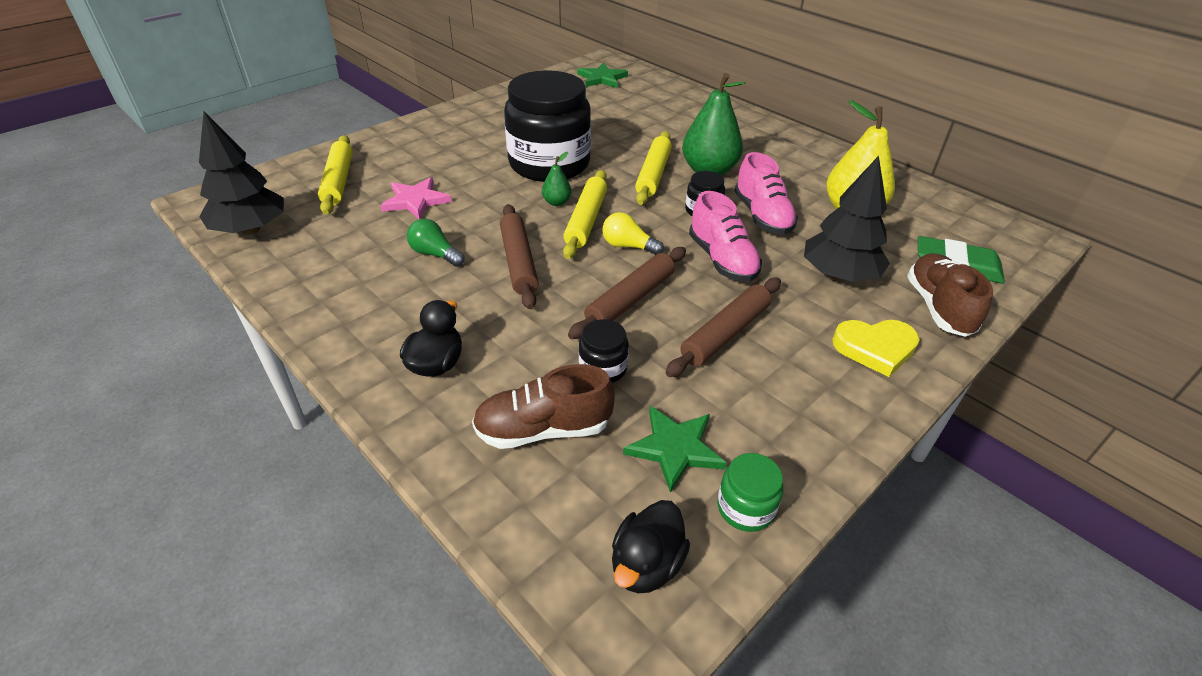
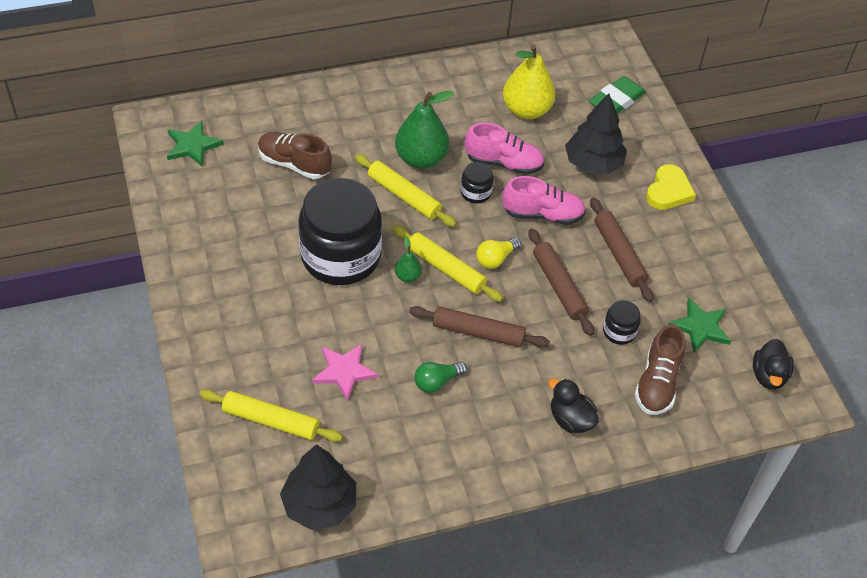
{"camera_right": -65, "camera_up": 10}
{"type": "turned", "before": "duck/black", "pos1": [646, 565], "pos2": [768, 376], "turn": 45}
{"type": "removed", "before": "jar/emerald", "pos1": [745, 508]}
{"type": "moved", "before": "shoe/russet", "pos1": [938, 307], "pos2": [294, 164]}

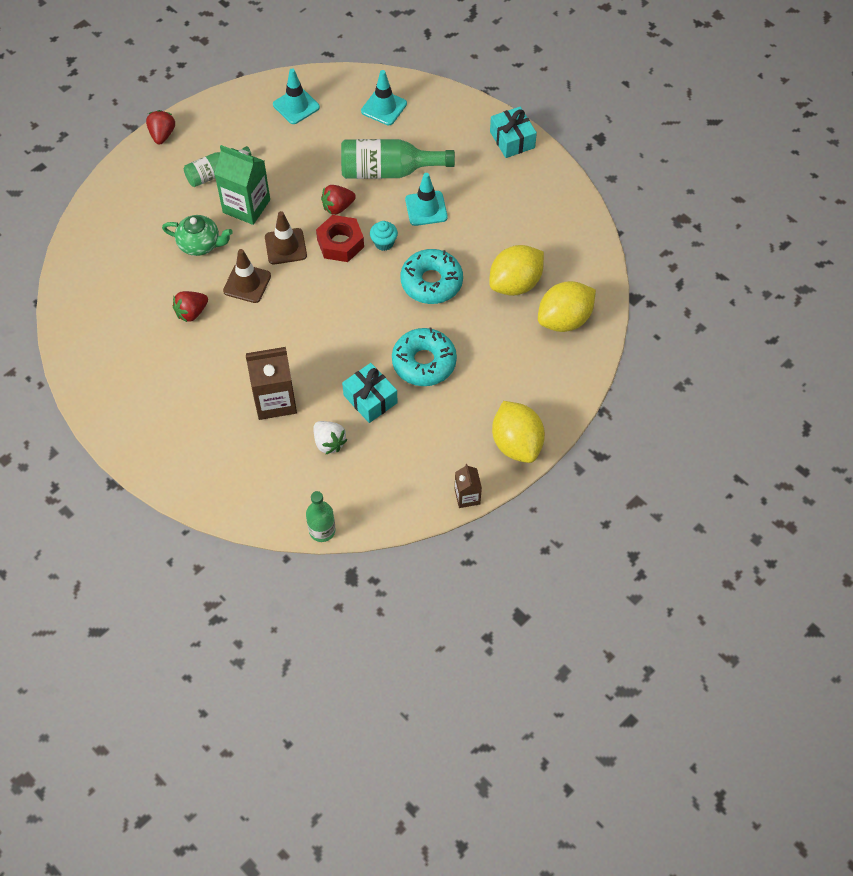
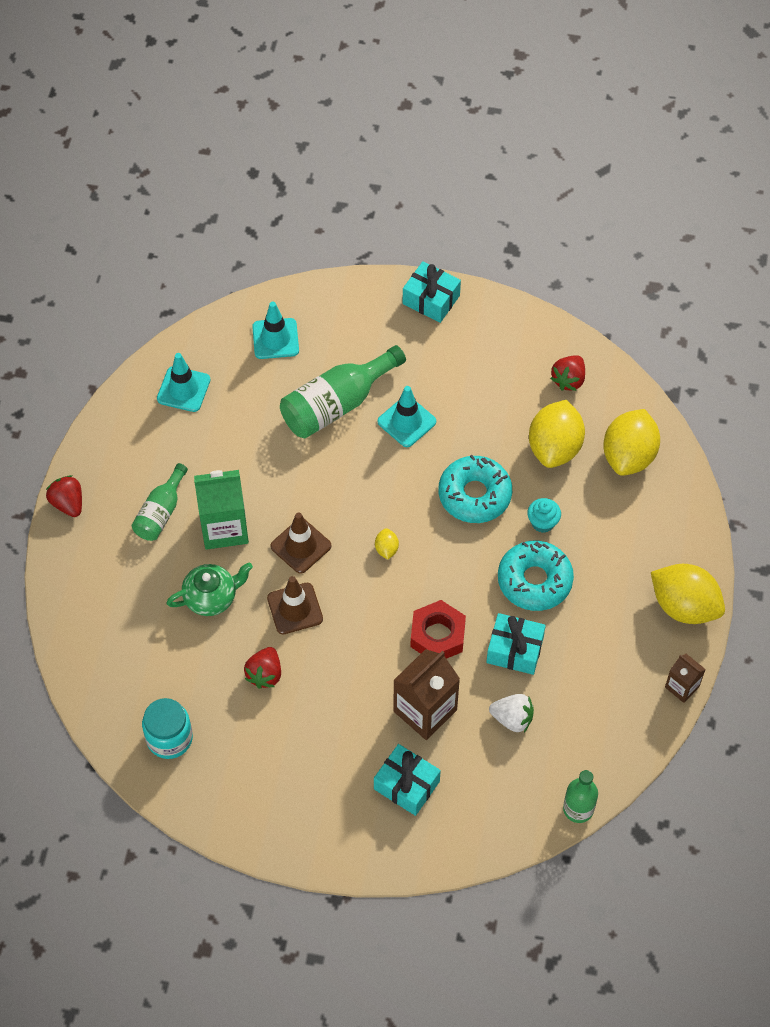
{"camera_right": -35, "camera_up": 0}
{"type": "moved", "before": "hex nut/crimson", "pos1": [340, 243], "pos2": [437, 635]}
{"type": "moved", "before": "toy strawberry/crimson", "pos1": [337, 207], "pos2": [568, 380]}
{"type": "moved", "before": "cupcake/teal", "pos1": [384, 243], "pos2": [542, 522]}
{"type": "added", "after": "jar/teal", "pos2": [169, 738]}
{"type": "added", "after": "wrapped gift/teal", "pos2": [406, 785]}
{"type": "added", "after": "citrus fruit/bright yellow", "pos2": [386, 549]}

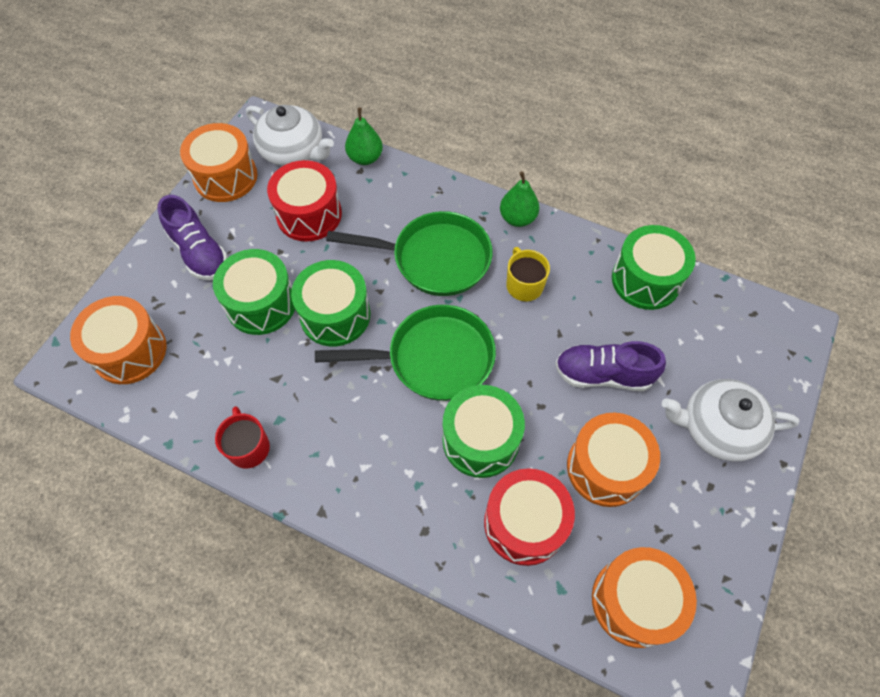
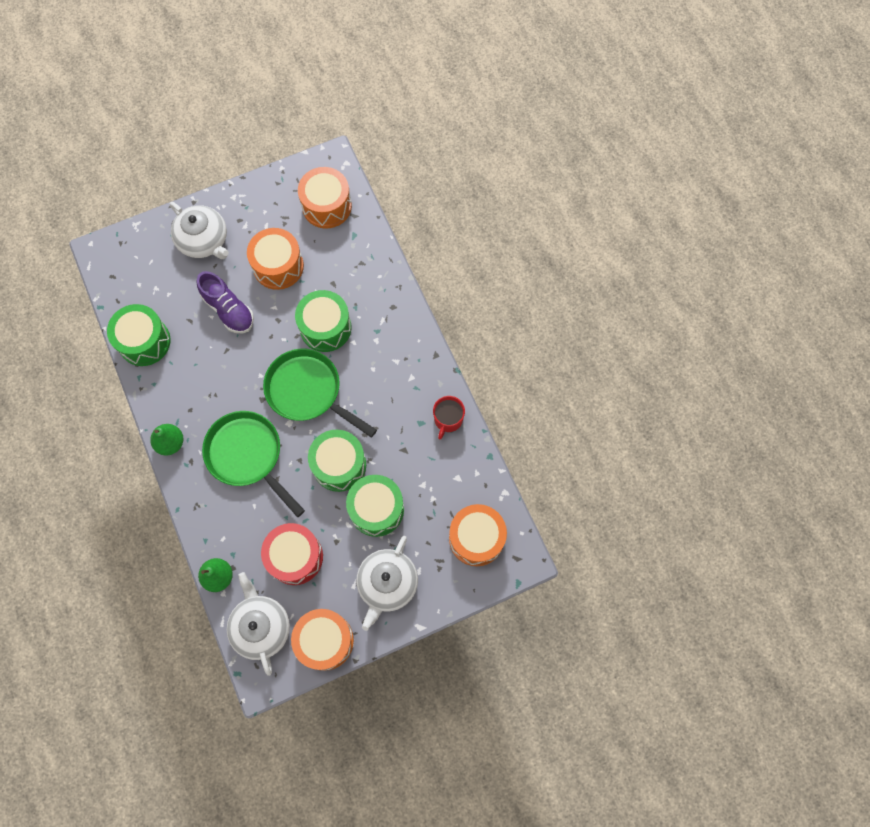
{"camera_right": -140, "camera_up": 10}
{"type": "replaced", "before": "shoe/purple", "after": "china teapot/snow-white", "pos1": [199, 252], "pos2": [387, 584]}
{"type": "removed", "before": "snare drum/crimson", "pos1": [524, 523]}
{"type": "removed", "before": "coffee mug/bright yellow", "pos1": [524, 285]}

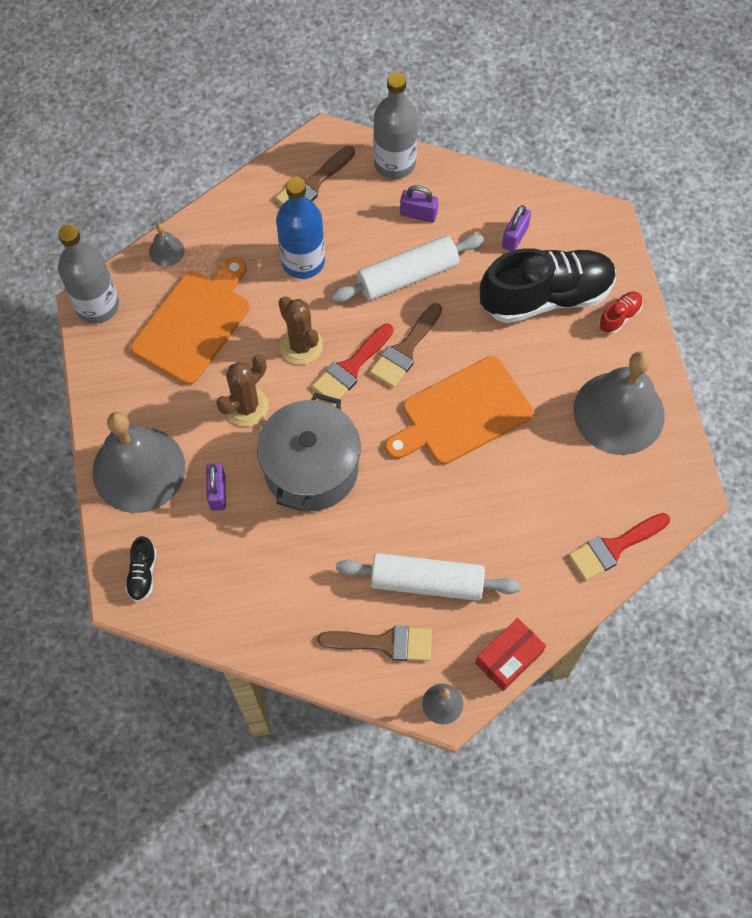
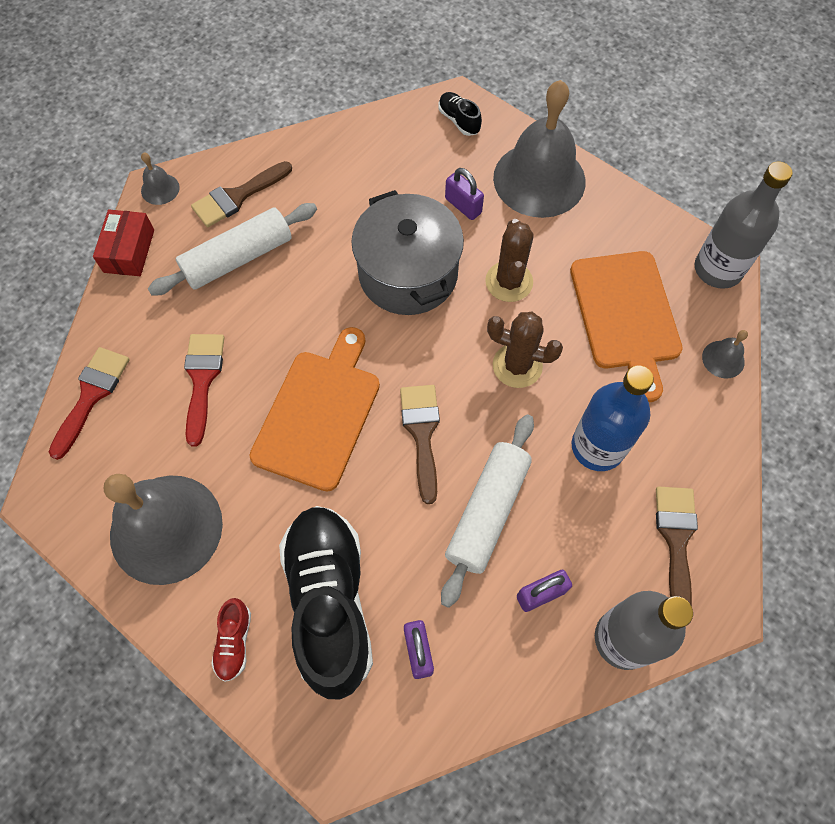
{"camera_right": 140, "camera_up": 0}
{"type": "moved", "before": "brush/crimson", "pos1": [351, 368], "pos2": [202, 380]}
{"type": "turned", "before": "shoe/black", "pos1": [546, 297], "pos2": [330, 602], "turn": 135}

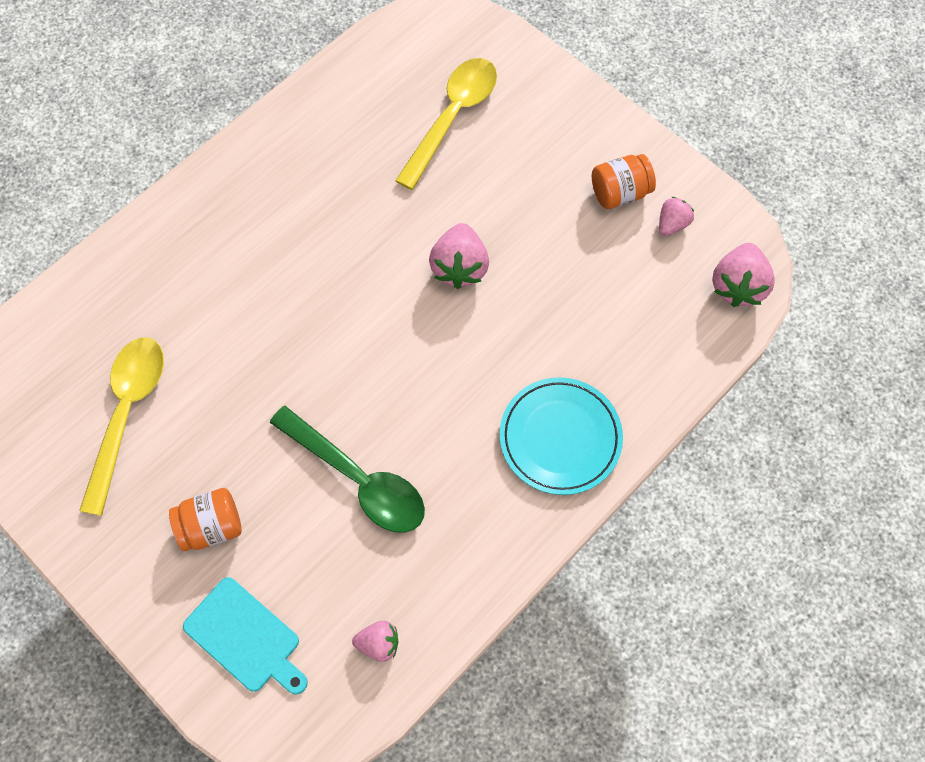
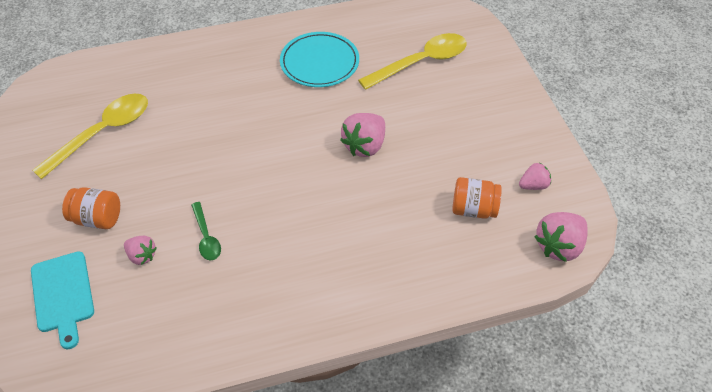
{"camera_right": 30, "camera_up": -15}
{"type": "resized", "before": "tablespoon/emerald", "pos1": [358, 478], "pos2": [206, 237], "scale": 0.52}
{"type": "moved", "before": "toy strawberry/rosy", "pos1": [379, 643], "pos2": [142, 256]}
{"type": "moved", "before": "plate/teal", "pos1": [560, 437], "pos2": [319, 63]}
{"type": "moved", "before": "jar/orange-coloured", "pos1": [619, 193], "pos2": [473, 209]}

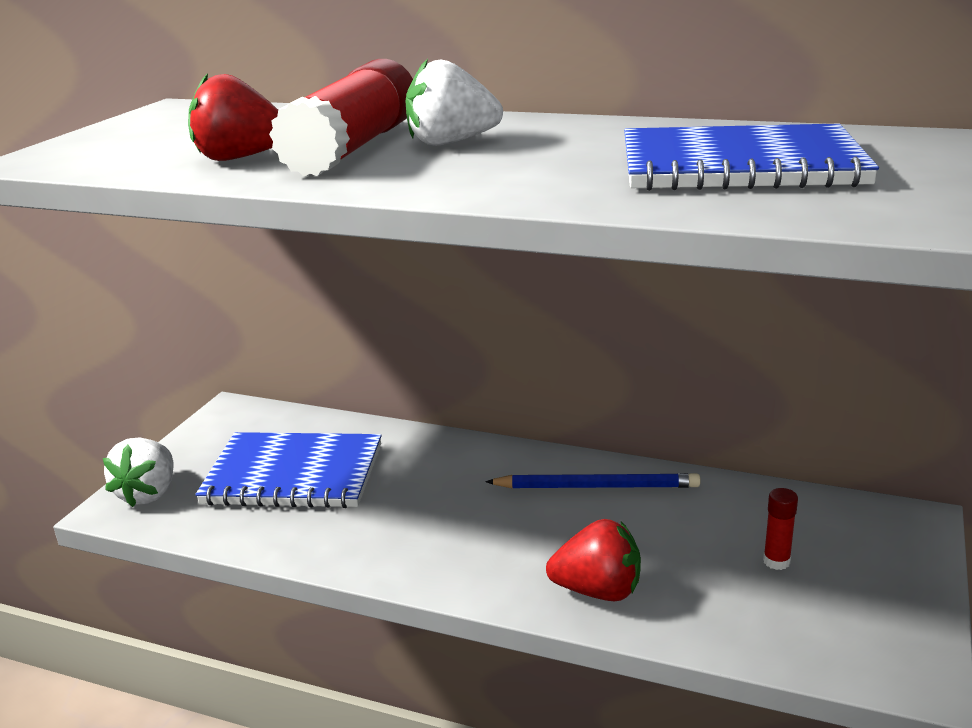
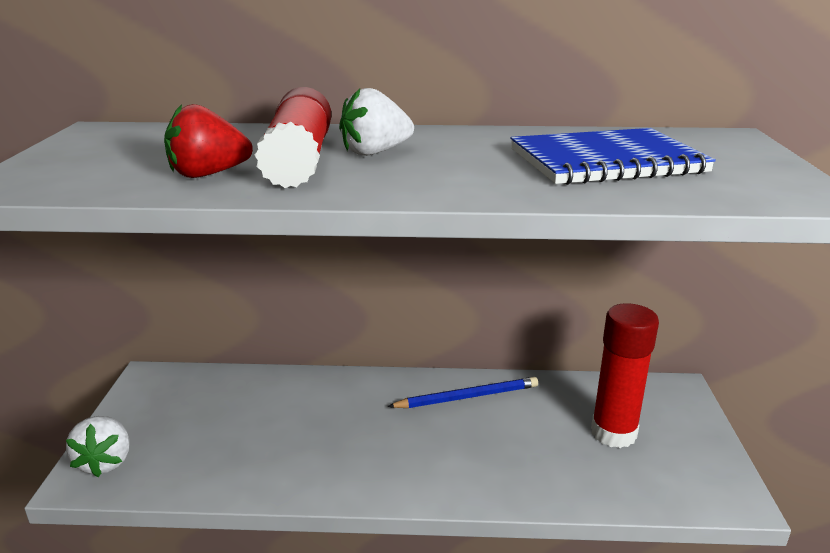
{"camera_right": -20, "camera_up": 0}
{"type": "removed", "before": "notebook/cobalt", "pos1": [293, 474]}
{"type": "removed", "before": "toy strawberry/crimson", "pos1": [598, 591]}
{"type": "resized", "before": "glue stick/crimson", "pos1": [776, 561], "pos2": [613, 433], "scale": 2.43}

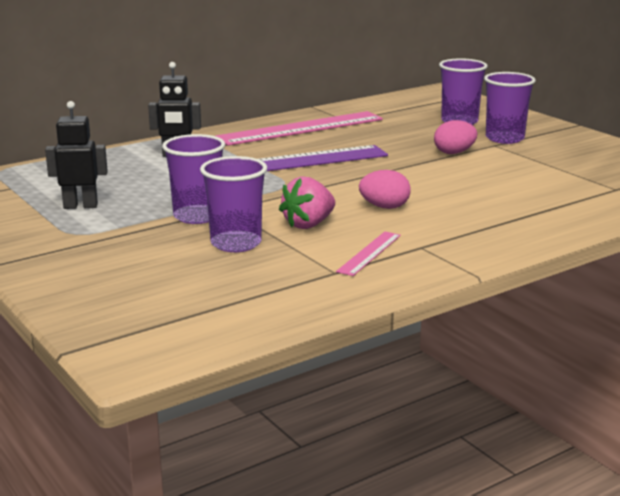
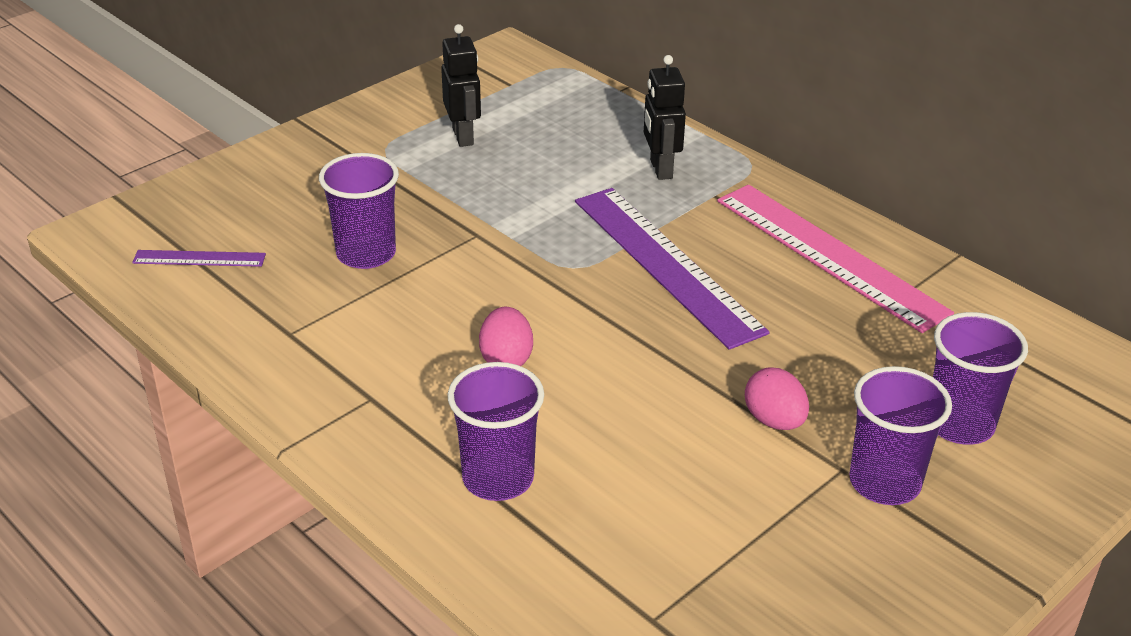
{"camera_right": 80, "camera_up": 15}
{"type": "moved", "before": "tumbler/purple", "pos1": [197, 216], "pos2": [498, 478]}
{"type": "removed", "before": "toy strawberry/rosy", "pos1": [308, 224]}
{"type": "removed", "before": "measuring stick/rosy", "pos1": [369, 253]}
{"type": "added", "after": "measuring stick/purple", "pos2": [199, 258]}

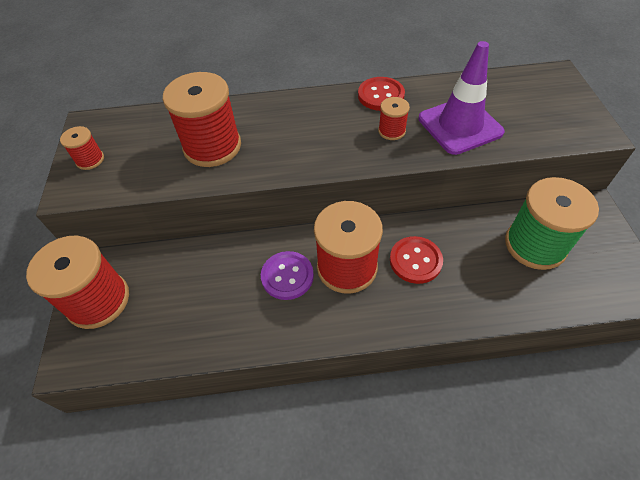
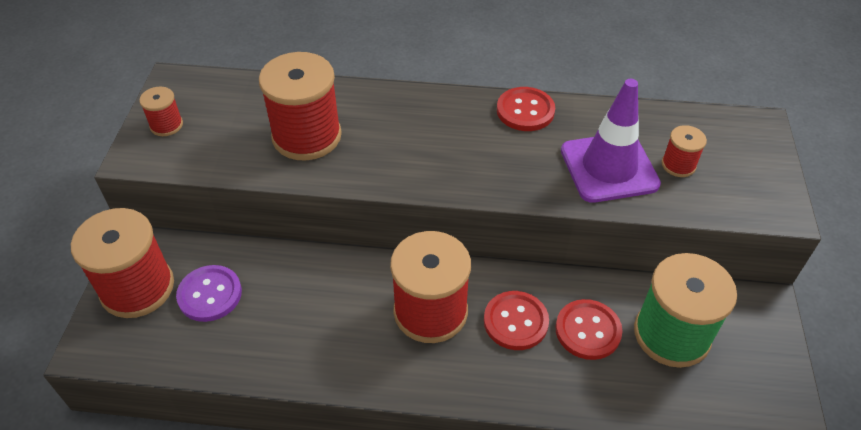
{"camera_right": 10, "camera_up": -5}
{"type": "moved", "before": "button/purple", "pos1": [287, 276], "pos2": [210, 294]}
{"type": "moved", "before": "reel of thread/crimson", "pos1": [391, 131], "pos2": [678, 165]}
{"type": "added", "after": "button/crimson", "pos2": [588, 330]}

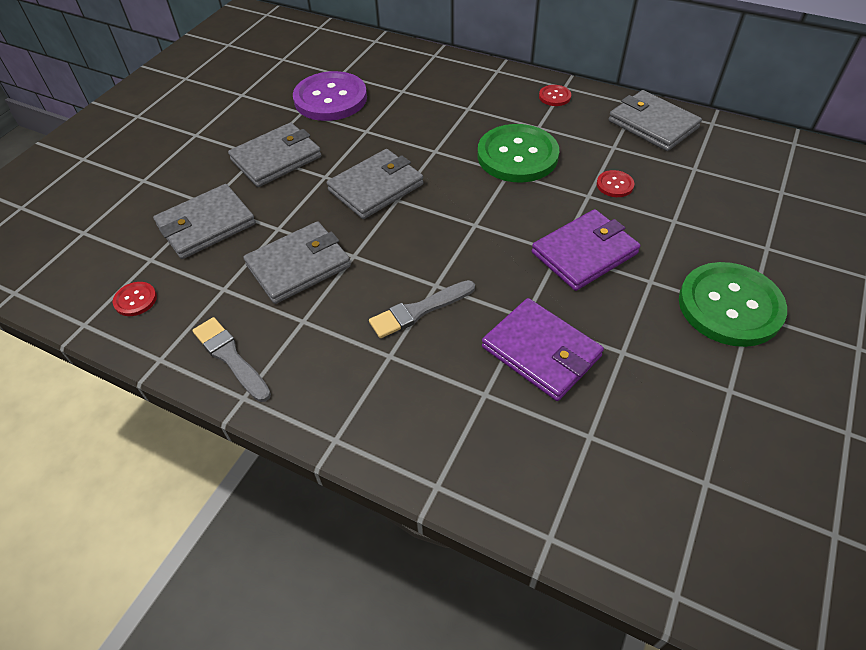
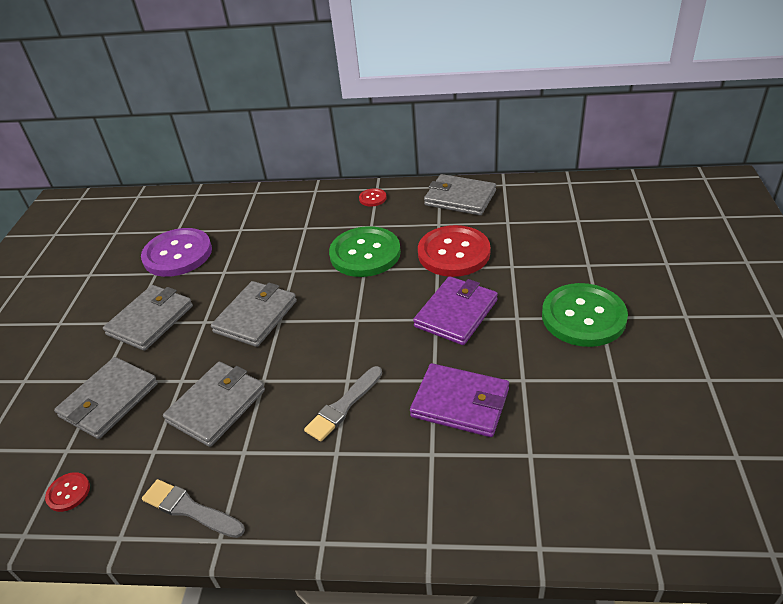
{"camera_right": -20, "camera_up": -10}
{"type": "resized", "before": "button/crimson", "pos1": [615, 185], "pos2": [453, 253], "scale": 2.33}

